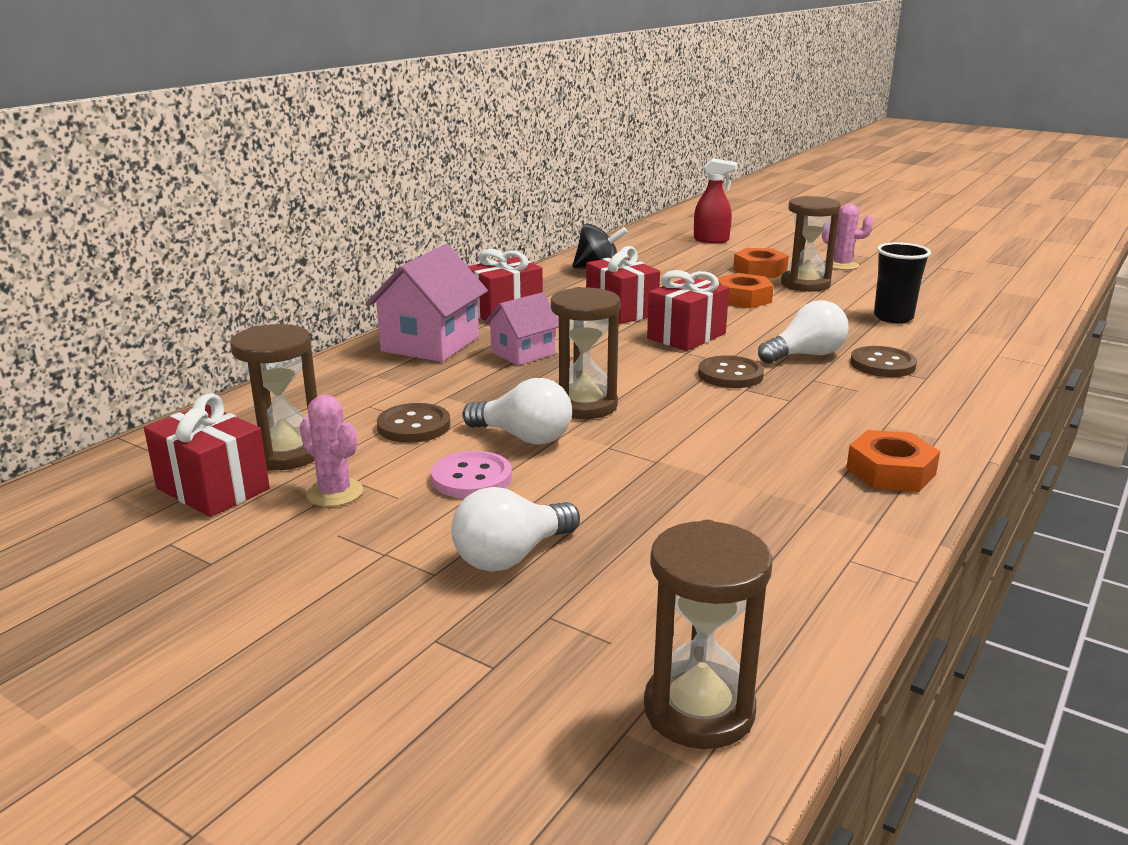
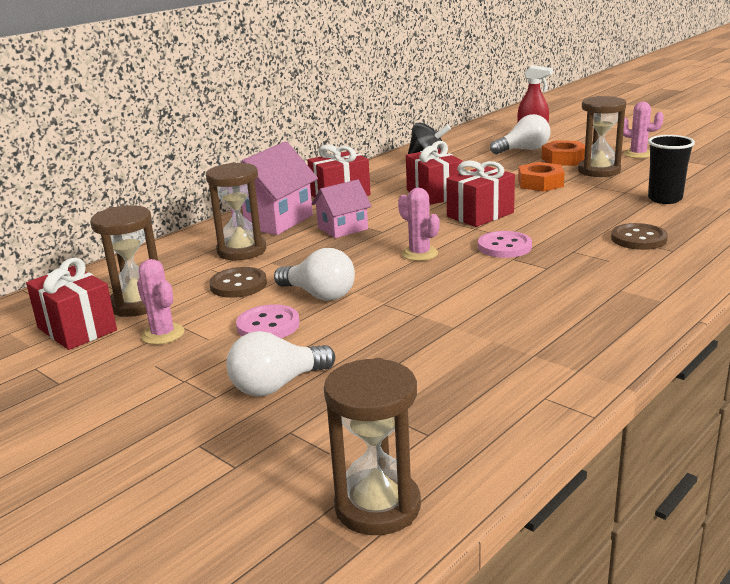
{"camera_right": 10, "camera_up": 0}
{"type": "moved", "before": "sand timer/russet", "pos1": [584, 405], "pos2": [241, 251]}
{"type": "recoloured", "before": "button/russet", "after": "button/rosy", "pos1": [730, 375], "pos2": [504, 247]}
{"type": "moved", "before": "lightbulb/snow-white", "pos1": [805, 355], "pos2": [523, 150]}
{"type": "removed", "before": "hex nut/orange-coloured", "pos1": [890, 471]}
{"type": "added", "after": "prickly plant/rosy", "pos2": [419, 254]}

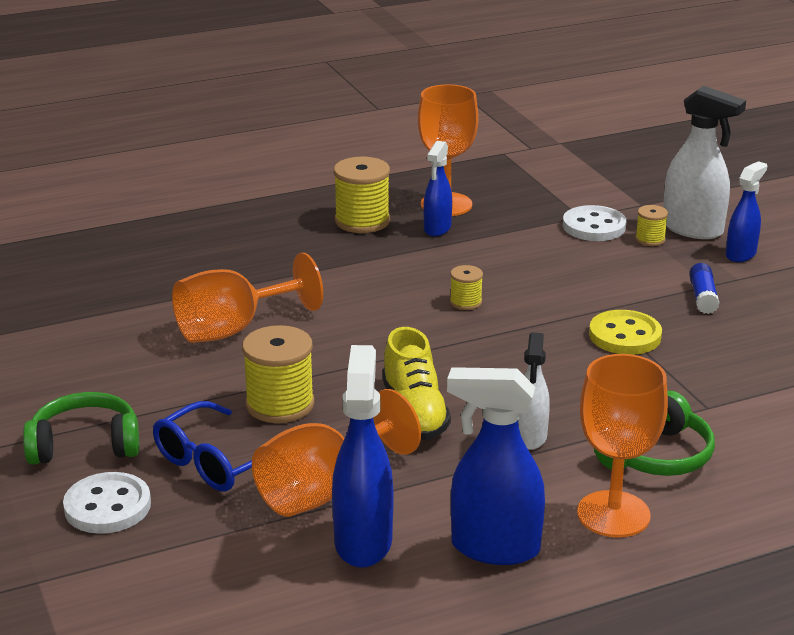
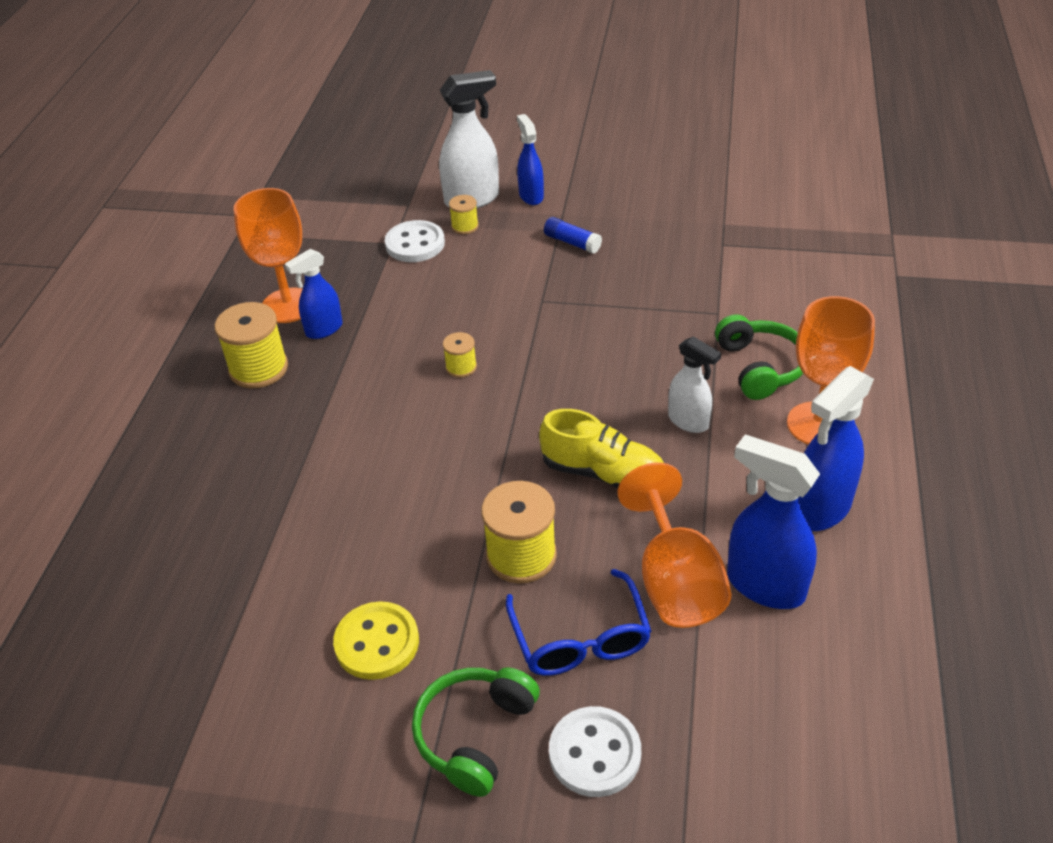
{"camera_right": -55, "camera_up": 15}
{"type": "removed", "before": "chalice/orange-coloured", "pos1": [233, 329]}
{"type": "turned", "before": "sprayer/cobalt", "pos1": [437, 229], "pos2": [323, 329], "turn": 90}
{"type": "moved", "before": "button/bright yellow", "pos1": [625, 336], "pos2": [377, 642]}

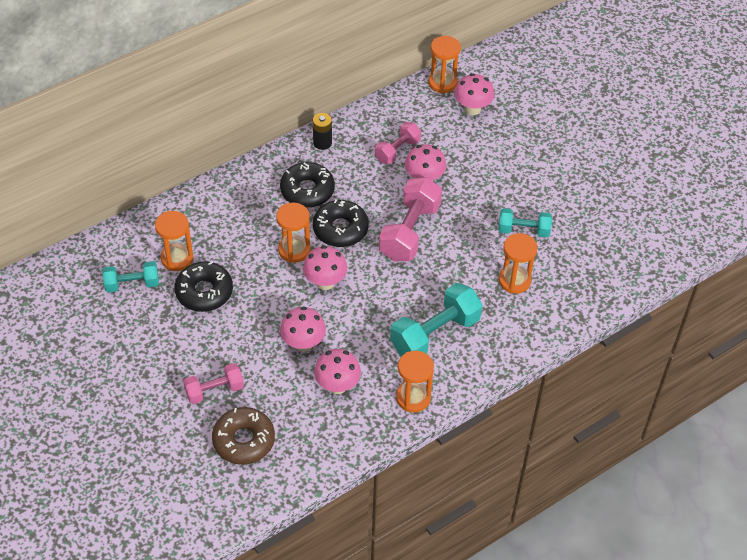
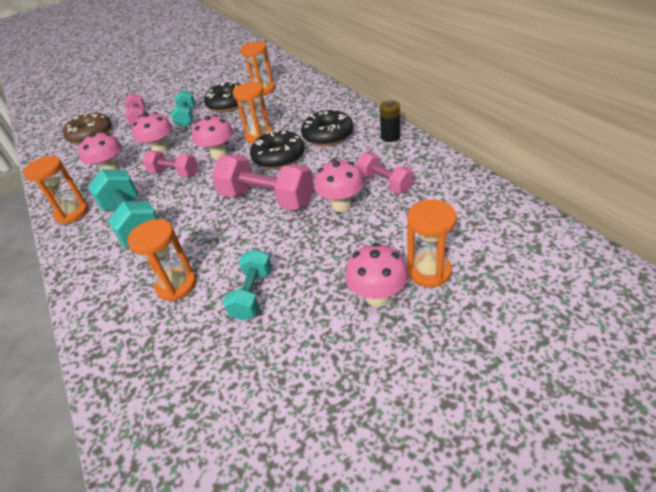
{"camera_right": 100, "camera_up": -10}
{"type": "moved", "before": "free weight/teal", "pos1": [132, 284], "pos2": [187, 117]}
{"type": "moved", "before": "sand timer/orange-coloured", "pos1": [442, 83], "pos2": [429, 271]}
{"type": "moved", "before": "fungus/rosy", "pos1": [472, 109], "pos2": [377, 296]}
{"type": "added", "after": "free weight/rosy", "pos2": [174, 173]}

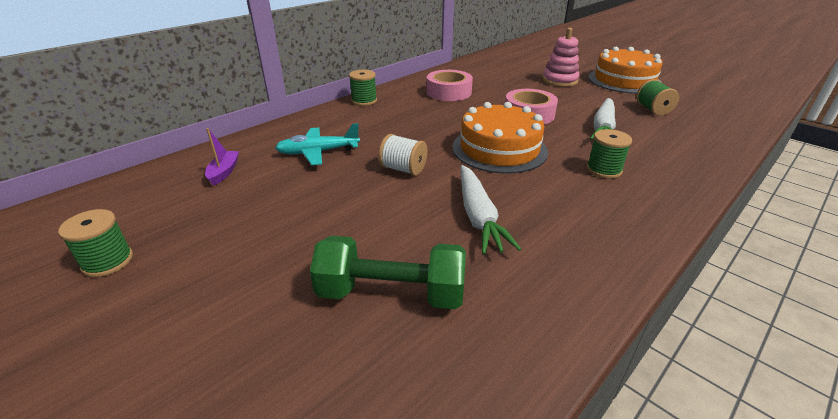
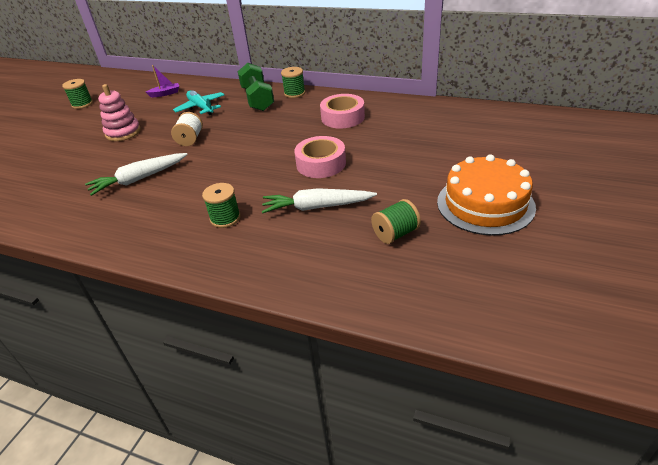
{"camera_right": 70, "camera_up": 5}
{"type": "moved", "before": "free weight/emerald", "pos1": [391, 293], "pos2": [257, 99]}
{"type": "removed", "before": "gateau/orange-coloured", "pos1": [499, 149]}
{"type": "moved", "before": "ring stacker/rosy", "pos1": [559, 81], "pos2": [123, 132]}

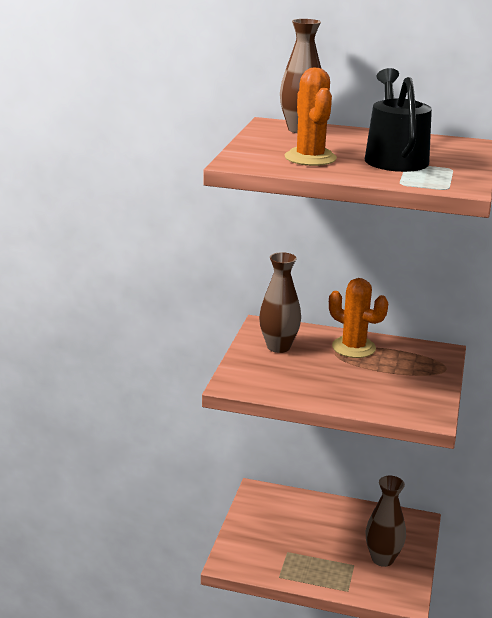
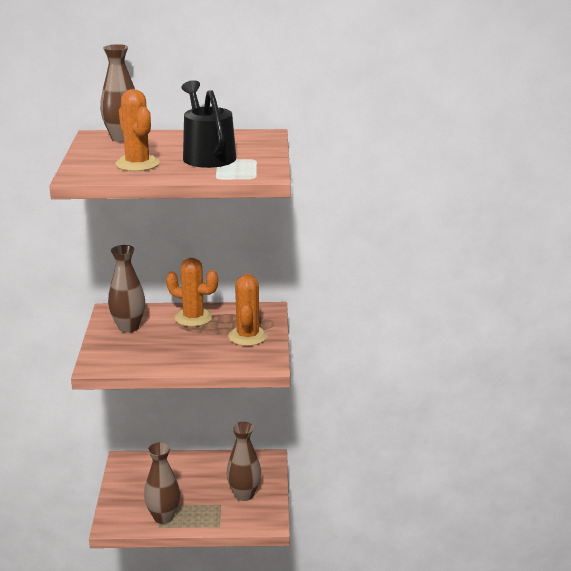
{"camera_right": -15, "camera_up": 0}
{"type": "added", "after": "tall vase/russet", "pos2": [163, 517]}
{"type": "added", "after": "prickly plant/orange-coloured", "pos2": [247, 336]}

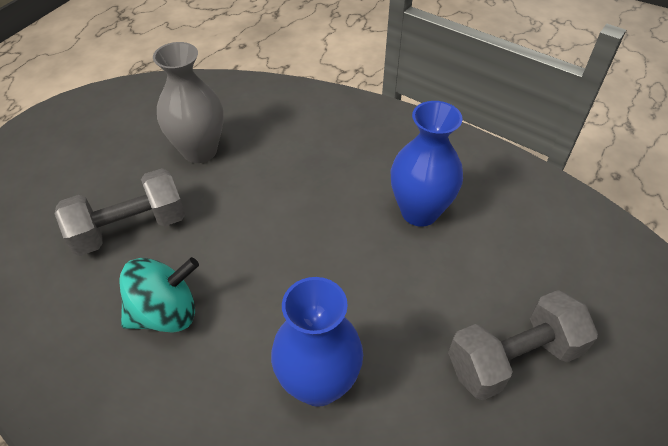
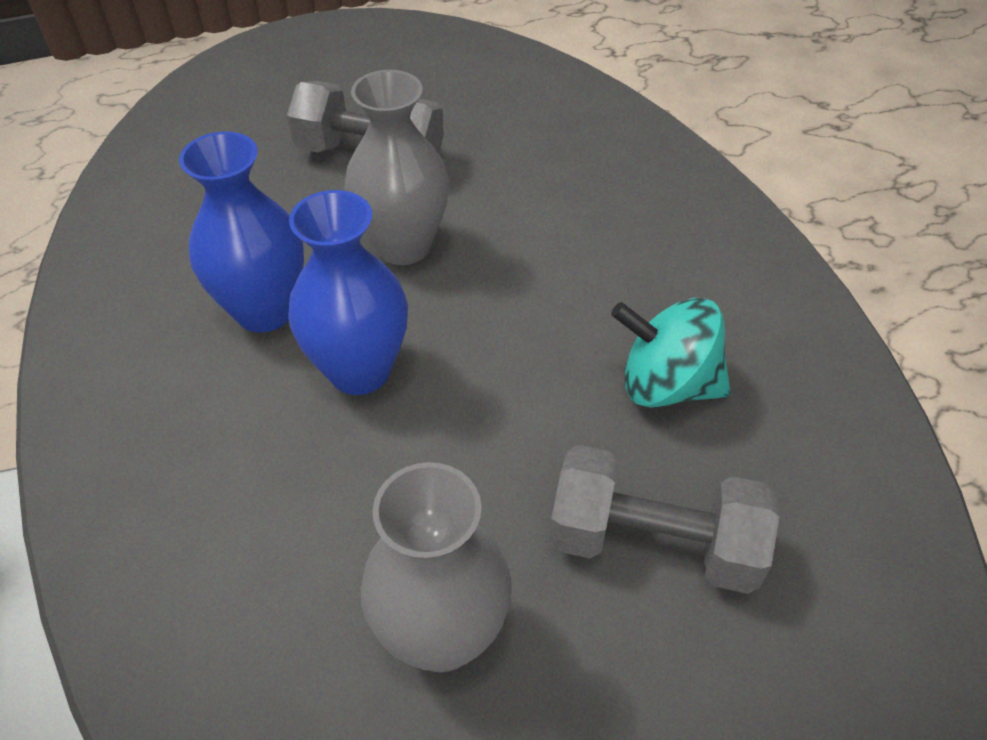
{"camera_right": -140, "camera_up": 0}
{"type": "moved", "before": "tall vase/cobalt", "pos1": [318, 383], "pos2": [359, 371]}
{"type": "added", "after": "tall vase/grey", "pos2": [403, 246]}

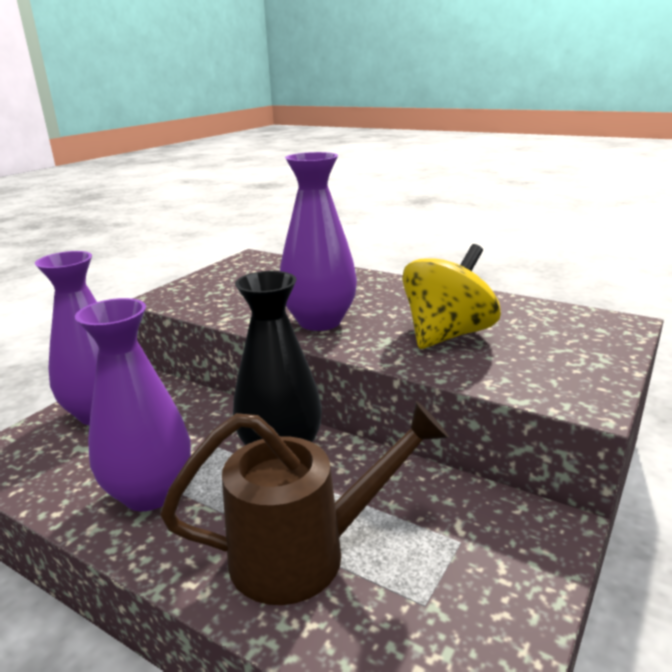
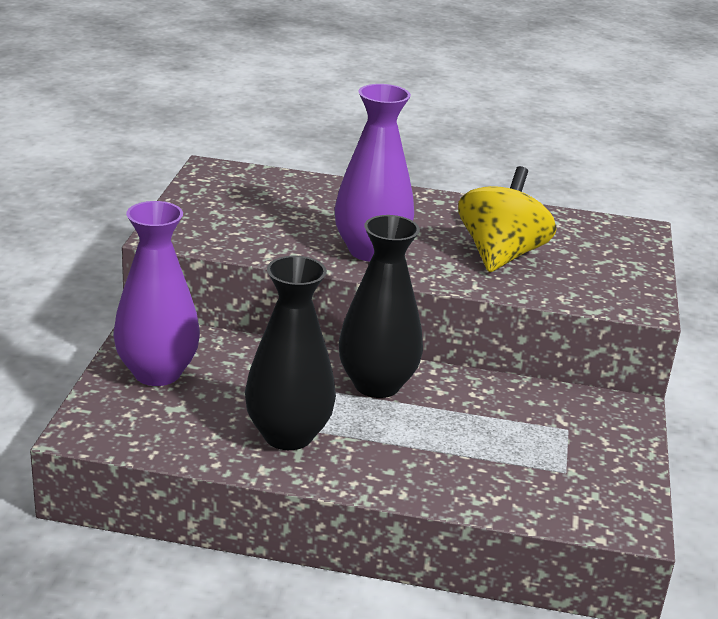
{"camera_right": -25, "camera_up": 5}
{"type": "recoloured", "before": "tall vase/purple", "after": "tall vase/black", "pos1": [150, 493], "pos2": [288, 435]}
{"type": "removed", "before": "sprinkling can/russet", "pos1": [304, 553]}

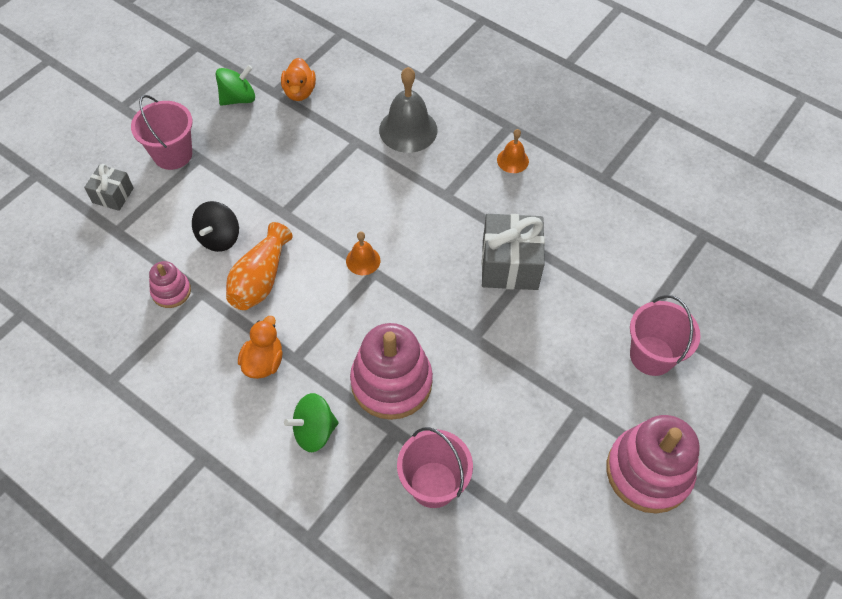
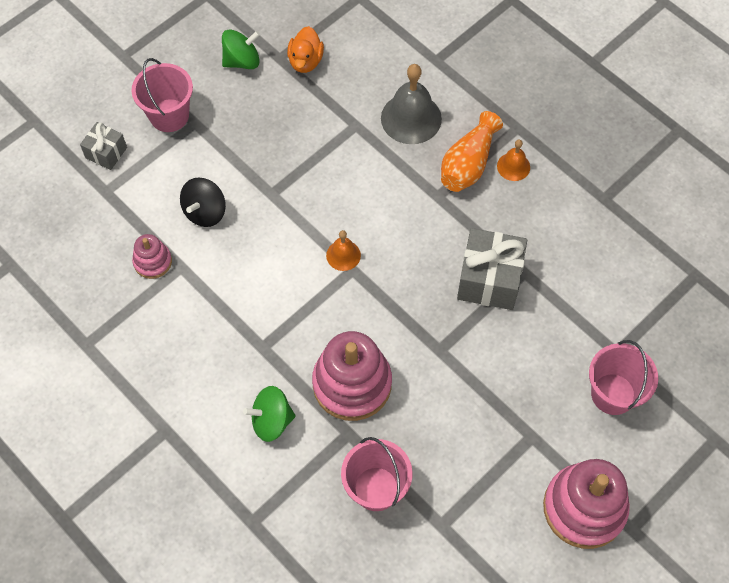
{"camera_right": 10, "camera_up": 5}
{"type": "moved", "before": "tall vase/orange-coloured", "pos1": [260, 279], "pos2": [468, 164]}
{"type": "removed", "before": "duck/orange-coloured", "pos1": [263, 362]}

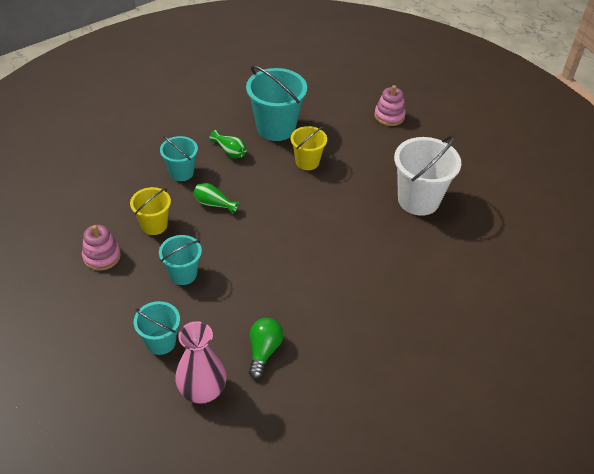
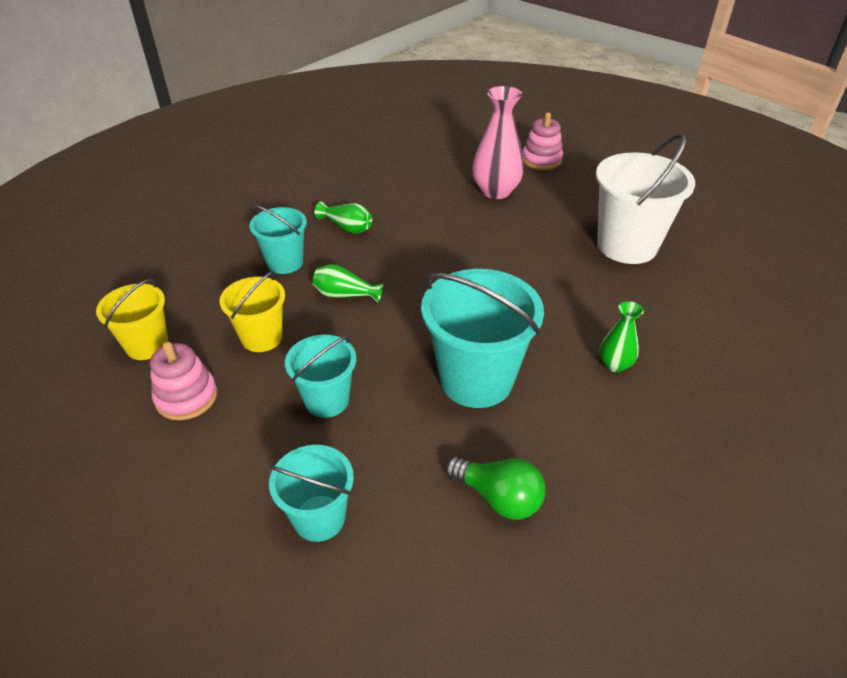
{"camera_right": -10, "camera_up": -5}
{"type": "moved", "before": "tall vase/rosy", "pos1": [202, 390], "pos2": [496, 191]}
{"type": "moved", "before": "bucket/teal", "pos1": [276, 128], "pos2": [476, 380]}
{"type": "turned", "before": "lightbulb/emerald", "pos1": [264, 351], "pos2": [498, 497], "turn": 120}
{"type": "moved", "before": "bucket/bright yellow", "pos1": [307, 162], "pos2": [147, 345]}
{"type": "added", "after": "tall vase/emerald", "pos2": [614, 364]}

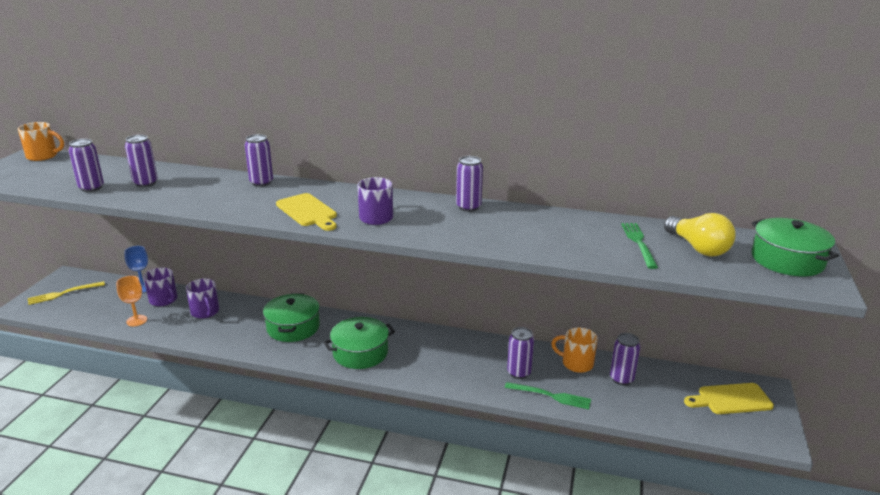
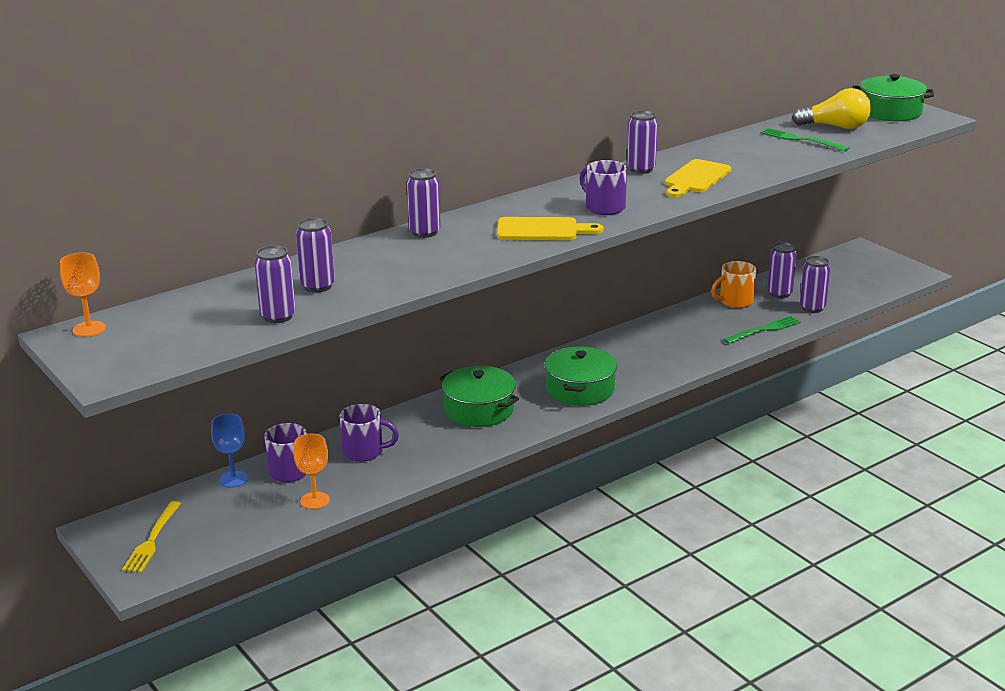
{"camera_right": -50, "camera_up": 0}
{"type": "replaced", "before": "coffee mug/orange-coloured", "after": "chalice/orange-coloured", "pos1": [43, 156], "pos2": [89, 329]}
{"type": "moved", "before": "can/purple", "pos1": [519, 373], "pos2": [812, 308]}
{"type": "moved", "before": "cutting board/bright yellow", "pos1": [731, 399], "pos2": [696, 178]}

